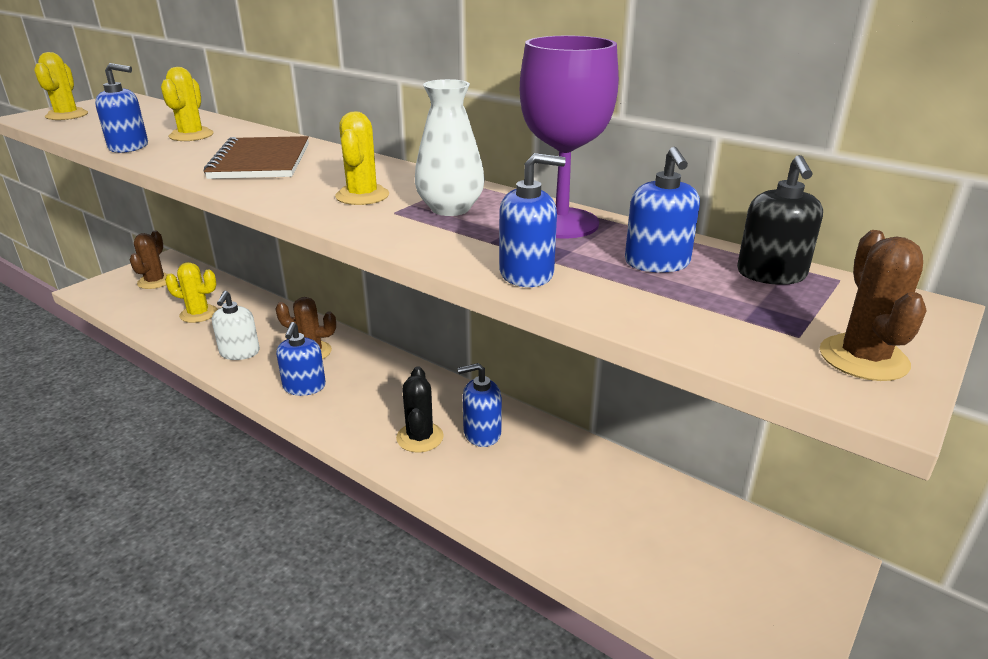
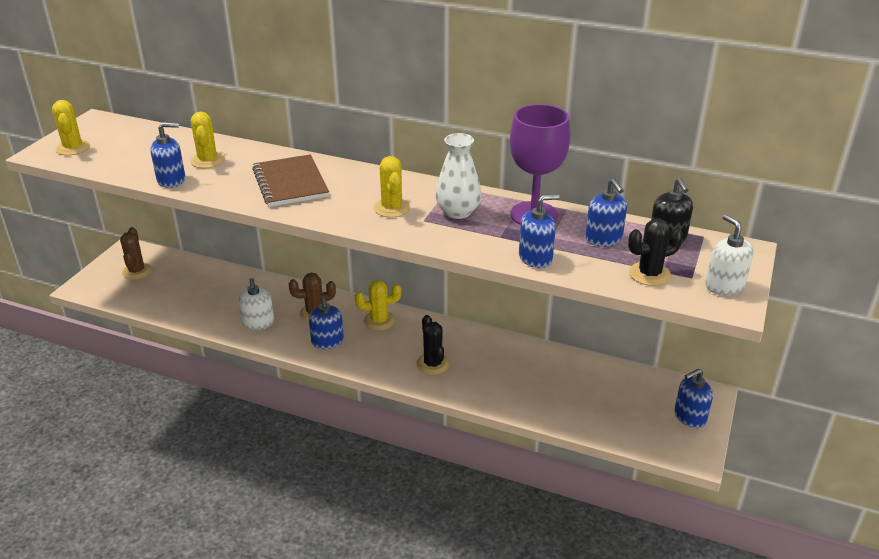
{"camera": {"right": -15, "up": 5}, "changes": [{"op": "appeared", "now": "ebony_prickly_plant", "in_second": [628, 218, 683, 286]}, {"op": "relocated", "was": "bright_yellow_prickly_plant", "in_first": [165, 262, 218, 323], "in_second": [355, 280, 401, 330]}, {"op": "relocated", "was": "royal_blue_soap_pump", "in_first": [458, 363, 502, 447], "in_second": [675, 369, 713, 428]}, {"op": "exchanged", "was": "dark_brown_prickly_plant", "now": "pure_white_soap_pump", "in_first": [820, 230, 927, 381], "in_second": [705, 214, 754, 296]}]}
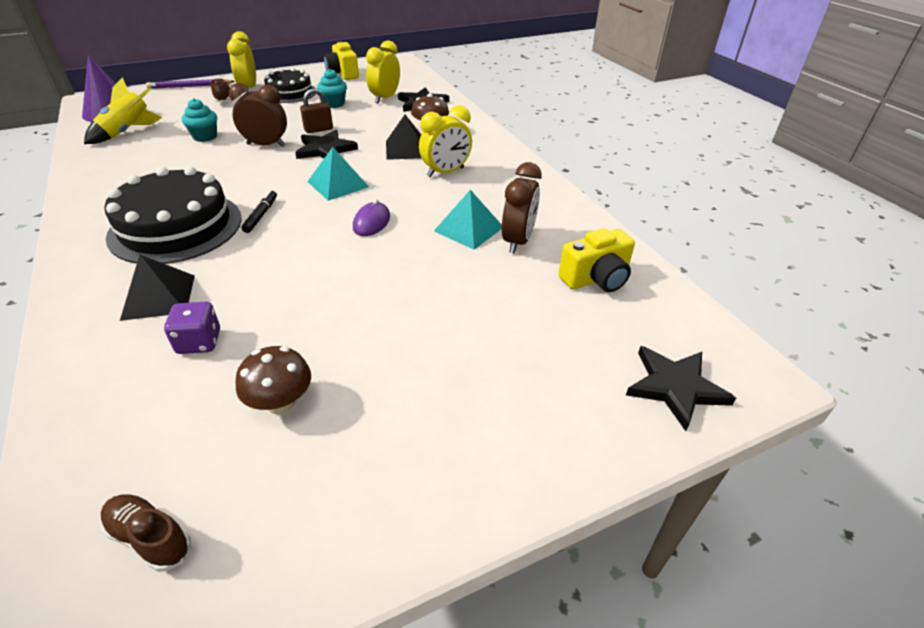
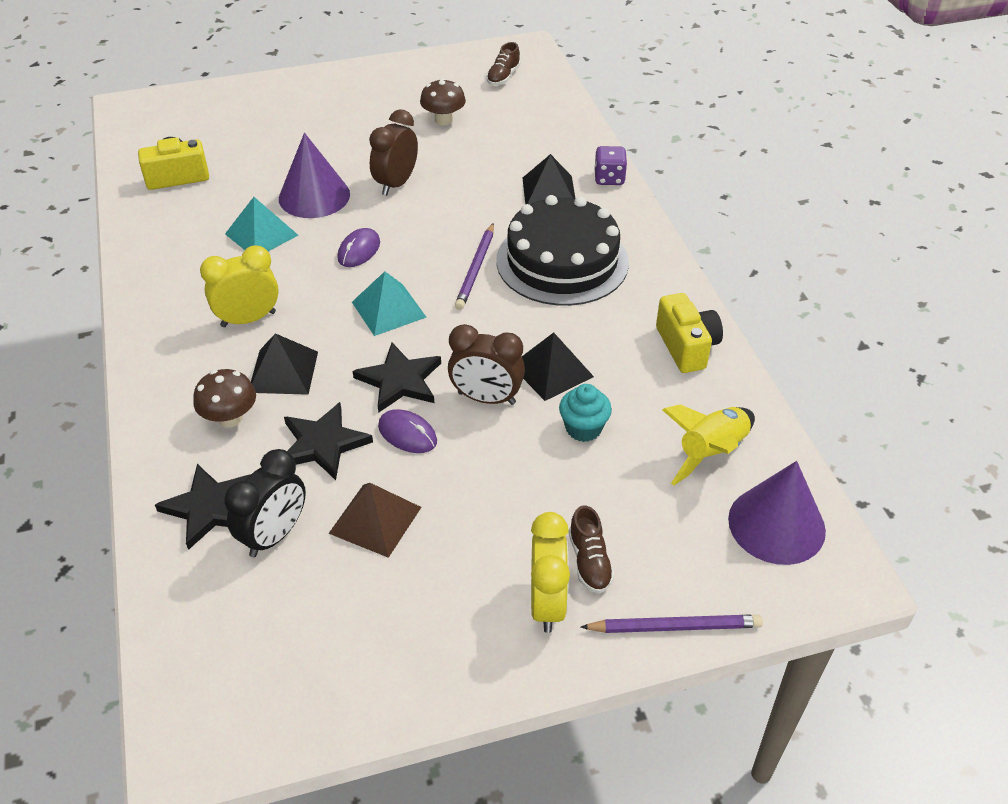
{"camera": {"right": -170, "up": 5}, "changes": [{"op": "missing", "was": "ebony_layer_cake", "in_first": [264, 68, 316, 103]}, {"op": "appeared", "now": "purple_cone", "in_second": [279, 133, 350, 218]}, {"op": "appeared", "now": "ebony_pyramid", "in_second": [522, 333, 594, 401]}, {"op": "relocated", "was": "purple_die", "in_first": [164, 302, 220, 354], "in_second": [594, 146, 627, 185]}, {"op": "relocated", "was": "bright_yellow_compact_camera", "in_first": [324, 41, 359, 80], "in_second": [656, 293, 723, 373]}, {"op": "relocated", "was": "dark_brown_alarm_clock", "in_first": [502, 162, 542, 254], "in_second": [369, 110, 418, 196]}, {"op": "relocated", "was": "ebony_star", "in_first": [626, 346, 736, 431], "in_second": [284, 402, 373, 480]}, {"op": "exchanged", "was": "ebony_felt_pen", "now": "purple_wooden_pencil", "in_first": [241, 190, 277, 233], "in_second": [455, 223, 494, 310]}, {"op": "exchanged", "was": "dark_brown_padlock", "now": "purple_PC_mouse", "in_first": [300, 88, 333, 133], "in_second": [378, 409, 437, 453]}, {"op": "exchanged", "was": "teal_muffin", "now": "dark_brown_pyramid", "in_first": [317, 69, 347, 108], "in_second": [328, 483, 421, 558]}, {"op": "colour", "was": "bright_yellow_alarm_clock", "now": "ebony_alarm_clock", "in_first": [366, 40, 400, 103], "in_second": [224, 449, 306, 557]}, {"op": "spun", "was": "dark_brown_lace-up_shoe", "in_first": [100, 494, 191, 572], "in_second": [487, 42, 521, 85], "clockwise": 75}]}
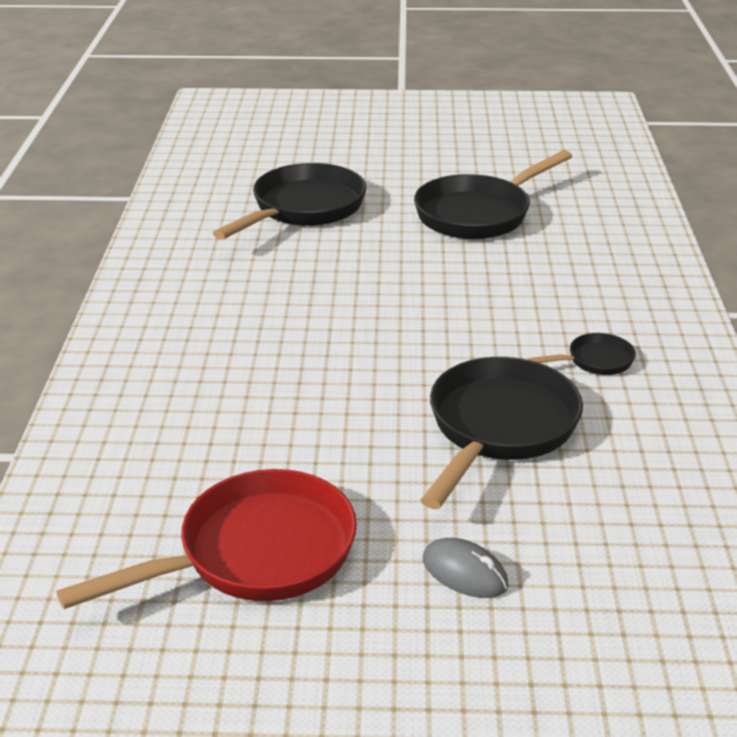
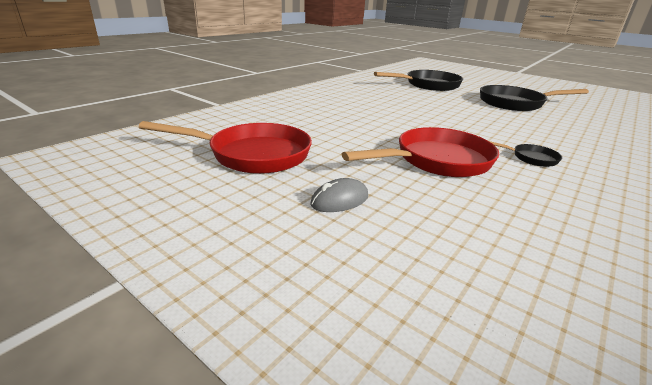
{"camera": {"right": 35, "up": -5}, "changes": [{"op": "colour", "was": "ebony_frying_pan", "now": "scarlet_frying_pan", "in_first": [421, 357, 583, 509], "in_second": [342, 127, 499, 177]}, {"op": "spun", "was": "ash-grey_PC_mouse", "in_first": [423, 538, 509, 598], "in_second": [310, 178, 368, 212], "clockwise": 75}]}
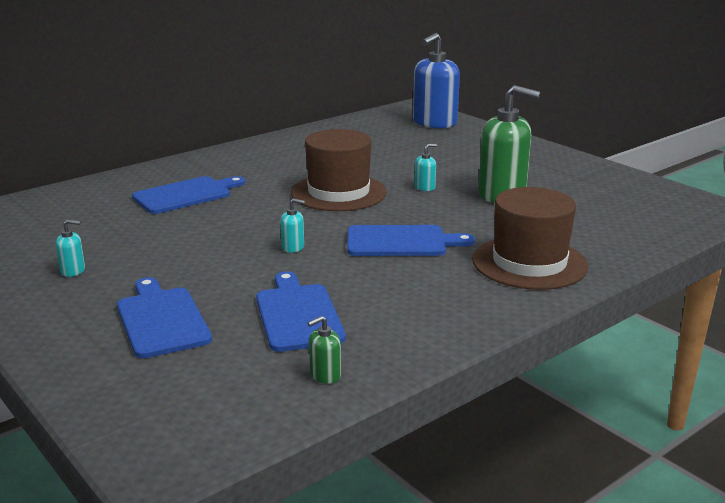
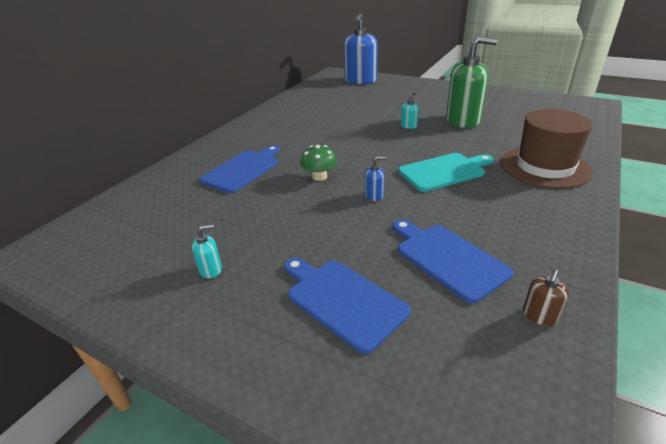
{"camera": {"right": -20, "up": 10}, "changes": [{"op": "missing", "was": "dark_brown_tall_hat", "in_first": [291, 129, 387, 211]}, {"op": "appeared", "now": "leaf-green_mushroom", "in_second": [300, 145, 337, 181]}, {"op": "colour", "was": "teal_soap_pump", "now": "royal_blue_soap_pump", "in_first": [281, 198, 305, 253], "in_second": [365, 156, 386, 201]}, {"op": "colour", "was": "leaf-green_soap_pump", "now": "dark_brown_soap_pump", "in_first": [308, 316, 341, 384], "in_second": [523, 270, 569, 326]}, {"op": "colour", "was": "royal_blue_cutting_board", "now": "teal_cutting_board", "in_first": [347, 225, 475, 256], "in_second": [398, 153, 493, 192]}]}
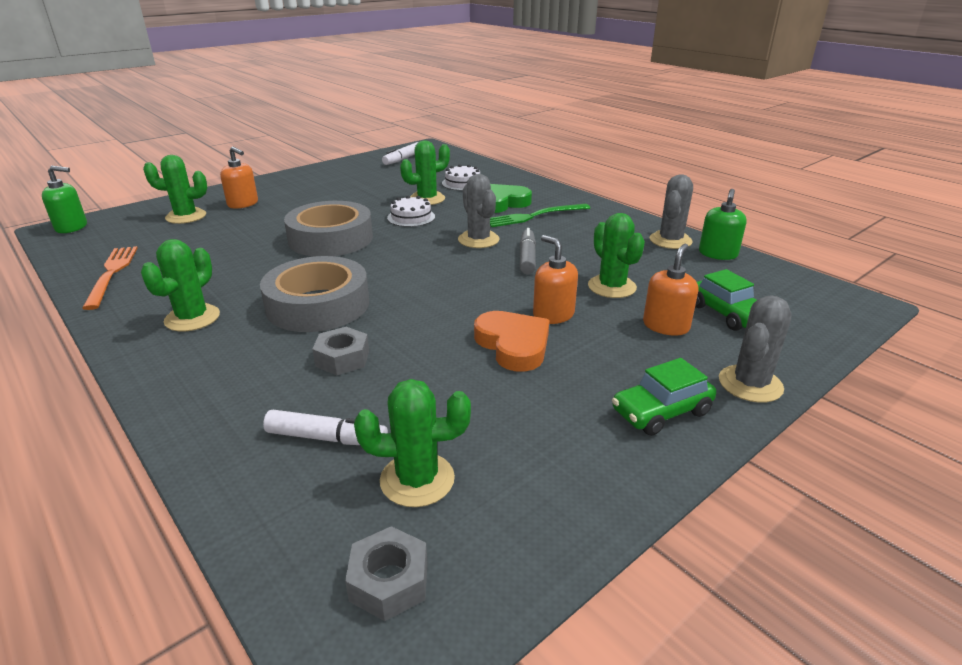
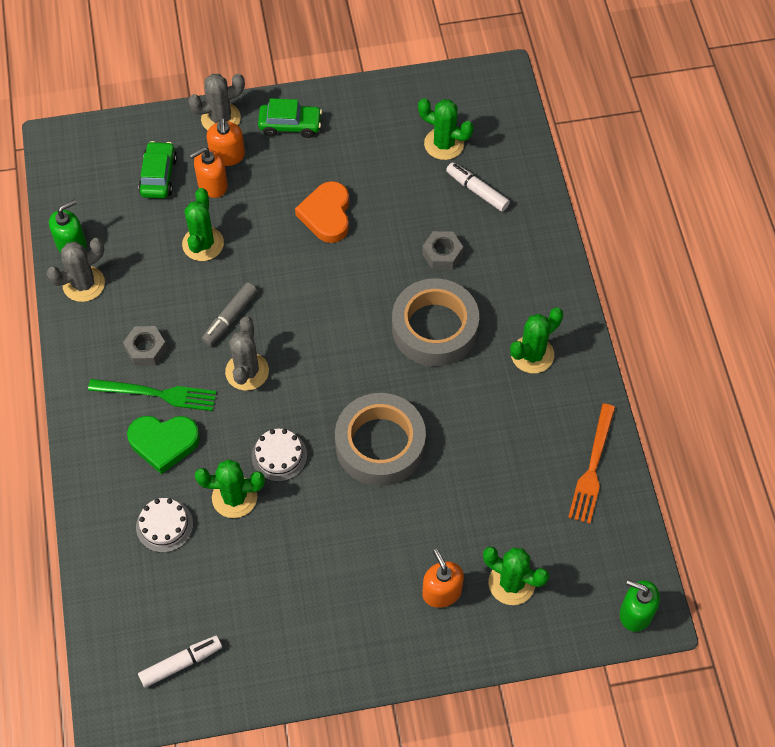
{"camera": {"right": -150, "up": 30}, "changes": [{"op": "relocated", "was": "ash-grey_hex_nut", "in_first": [345, 526, 428, 621], "in_second": [123, 326, 167, 366]}, {"op": "relocated", "was": "orange_soap_pump", "in_first": [533, 235, 578, 324], "in_second": [206, 118, 245, 166]}]}
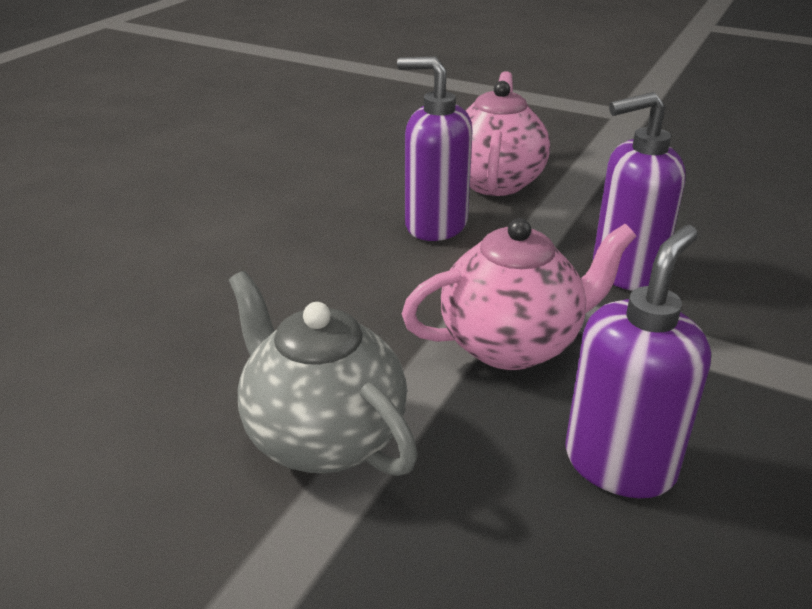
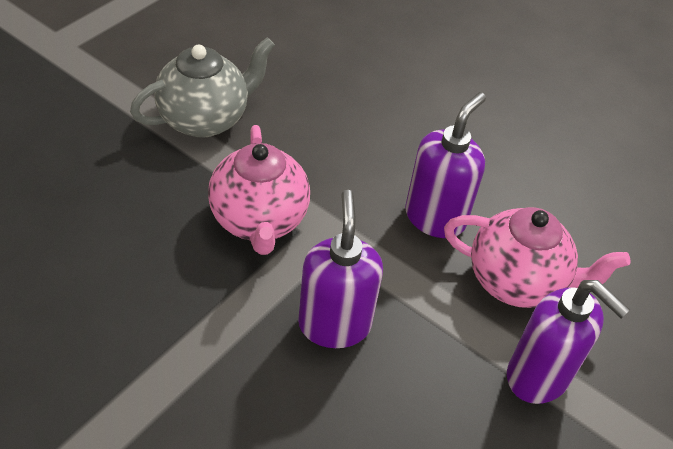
{"camera": {"right": 95, "up": 15}, "changes": [{"op": "relocated", "was": "purple_soap_pump", "in_first": [565, 225, 711, 498], "in_second": [507, 280, 630, 404]}]}
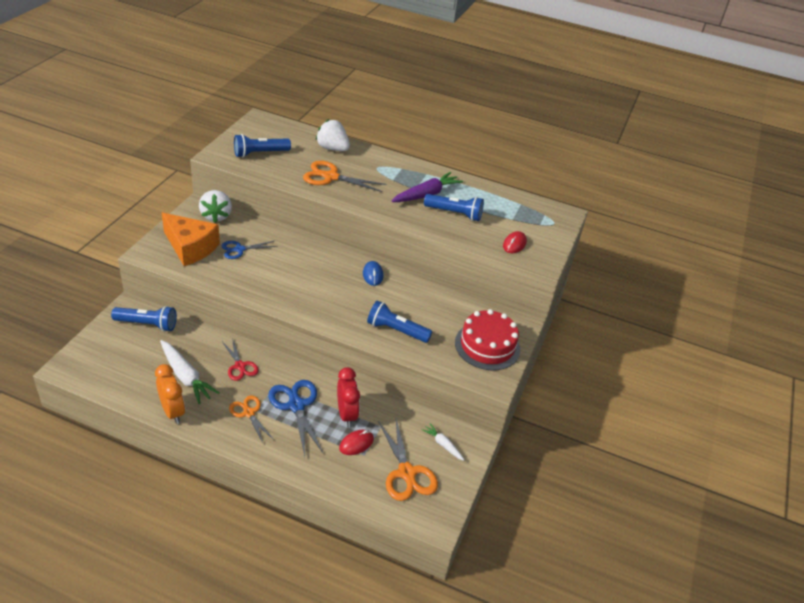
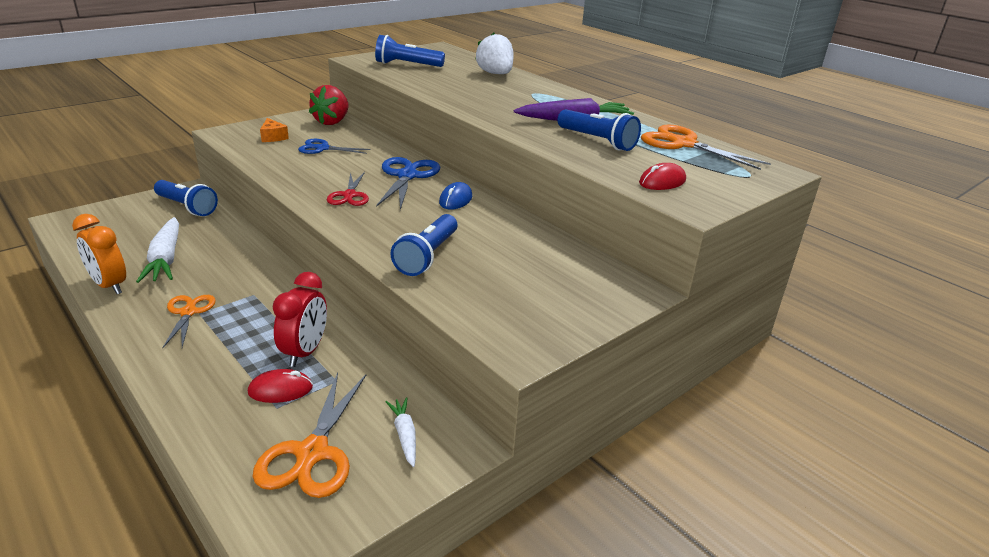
{"camera": {"right": 30, "up": -10}, "changes": [{"op": "missing", "was": "scarlet_layer_cake", "in_first": [455, 309, 520, 370]}, {"op": "relocated", "was": "scarlet_scissors", "in_first": [222, 338, 259, 381], "in_second": [327, 172, 369, 206]}, {"op": "relocated", "was": "royal_blue_scissors", "in_first": [268, 380, 324, 456], "in_second": [376, 157, 441, 210]}, {"op": "relocated", "was": "orange_scissors", "in_first": [303, 161, 387, 192], "in_second": [641, 125, 771, 170]}, {"op": "colour", "was": "pure_white_strawberry", "now": "scarlet_strawberry", "in_first": [199, 190, 232, 223], "in_second": [309, 85, 349, 125]}, {"op": "spun", "was": "orange_alarm_clock", "in_first": [155, 364, 185, 424], "in_second": [72, 214, 126, 294], "clockwise": 135}, {"op": "spun", "was": "royal_blue_flashlight", "in_first": [367, 300, 432, 343], "in_second": [390, 214, 457, 276], "clockwise": -120}, {"op": "size", "was": "orange_cheese", "in_first": [162, 213, 220, 266], "in_second": [260, 118, 289, 142], "ratio": 0.45}]}
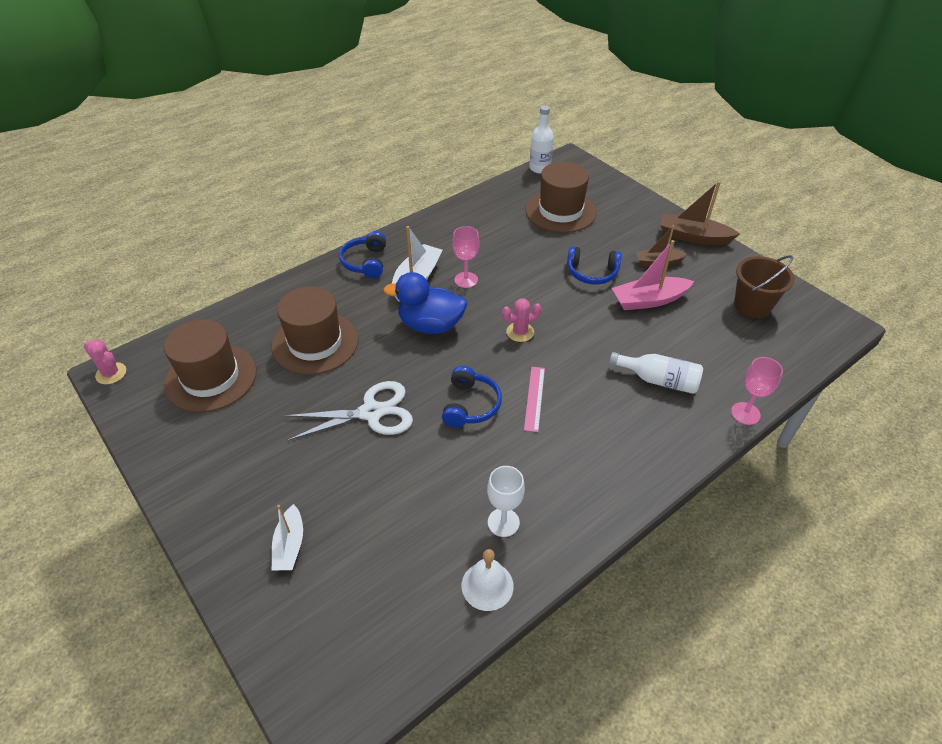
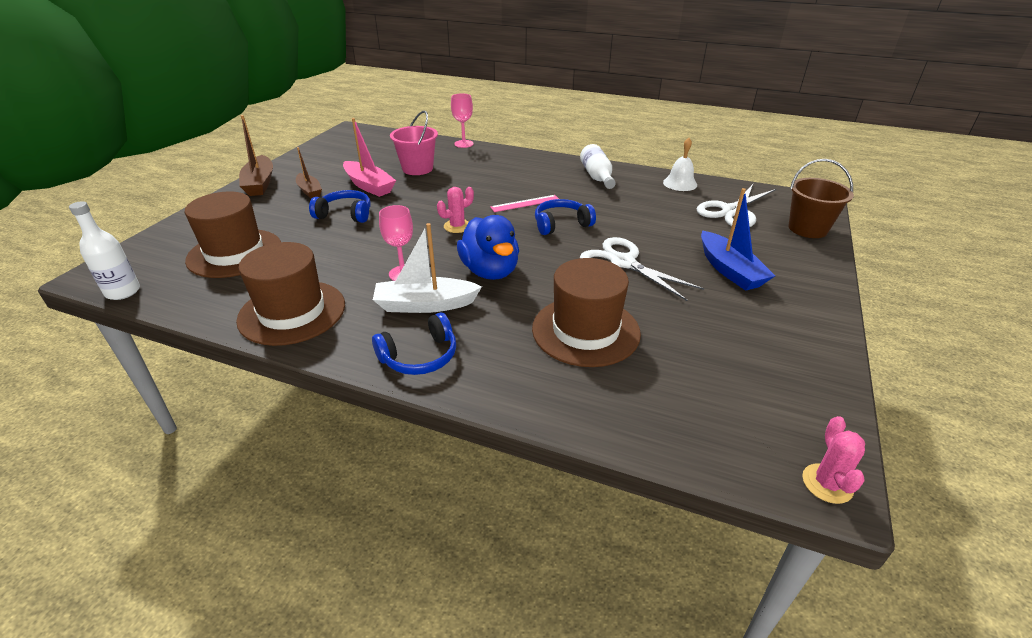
{"camera": {"right": -120, "up": -10}, "changes": [{"op": "missing", "was": "pure_white_toy_boat", "in_first": [272, 504, 303, 570]}, {"op": "missing", "was": "pure_white_chalice", "in_first": [487, 466, 525, 537]}, {"op": "appeared", "now": "rosy_bucket", "in_second": [390, 110, 438, 175]}, {"op": "appeared", "now": "pure_white_scissors", "in_second": [697, 184, 776, 227]}, {"op": "appeared", "now": "royal_blue_toy_boat", "in_second": [701, 188, 775, 291]}, {"op": "relocated", "was": "dark_brown_tall_hat", "in_first": [164, 319, 257, 413], "in_second": [236, 242, 345, 346]}, {"op": "relocated", "was": "pure_white_drink_bottle", "in_first": [609, 352, 703, 394], "in_second": [580, 144, 616, 189]}, {"op": "relocated", "was": "dark_brown_bucket", "in_first": [734, 255, 795, 318], "in_second": [788, 159, 854, 238]}, {"op": "spun", "was": "rosy_prickly_plant", "in_first": [502, 298, 542, 342], "in_second": [437, 187, 474, 233], "clockwise": -75}, {"op": "spun", "was": "royal_blue_headphones", "in_first": [567, 246, 622, 285], "in_second": [309, 190, 371, 223], "clockwise": -60}]}
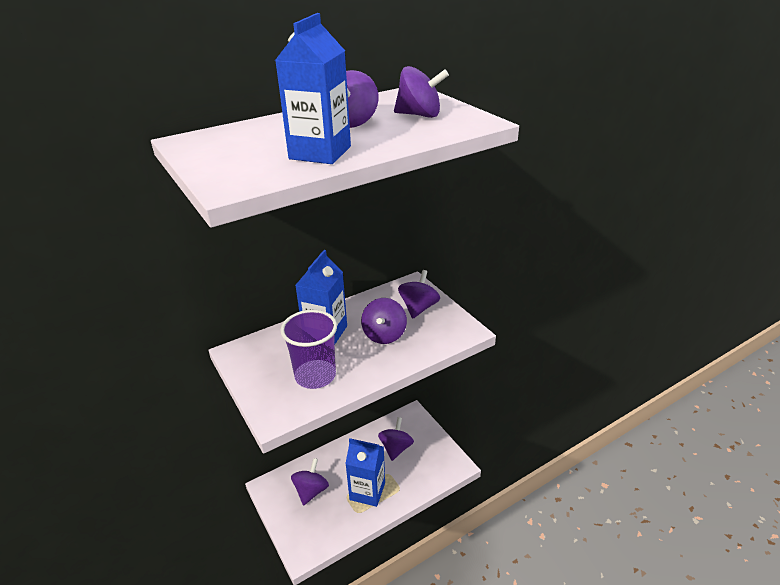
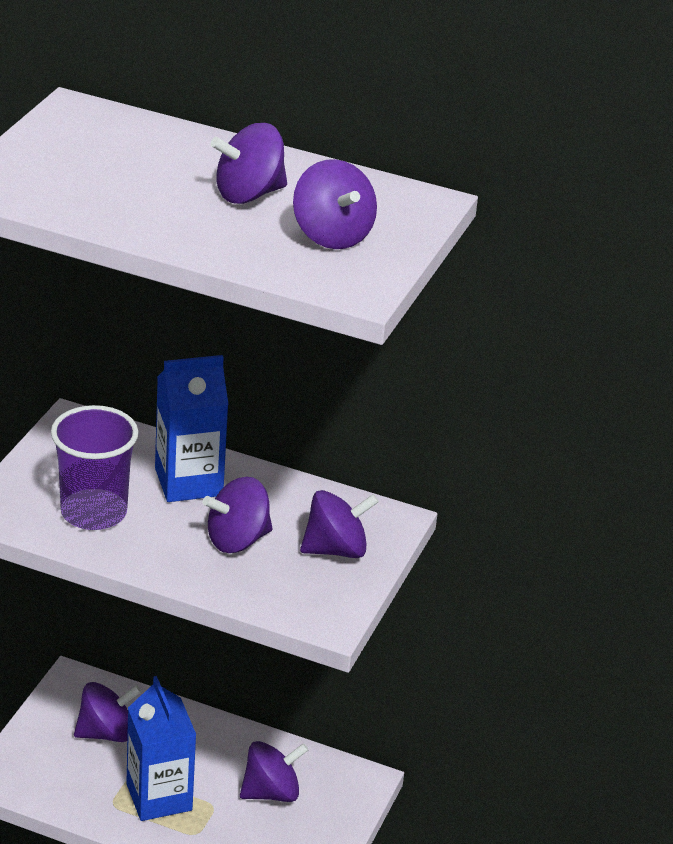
{"camera": {"right": 50, "up": 0}, "changes": [{"op": "missing", "was": "royal_blue_milk_carton", "in_first": [275, 13, 351, 164]}]}
